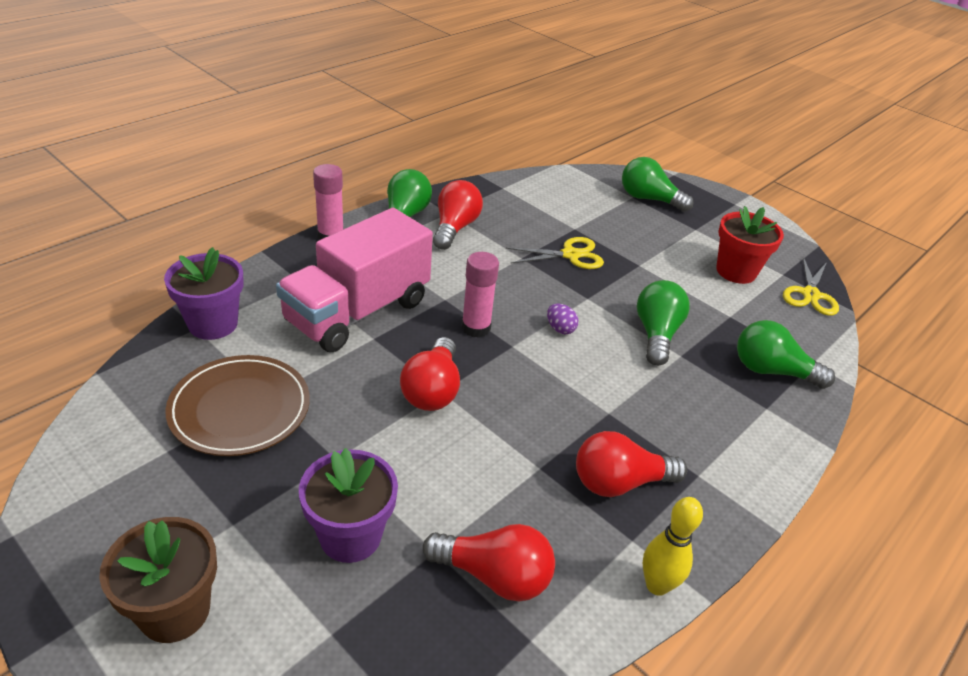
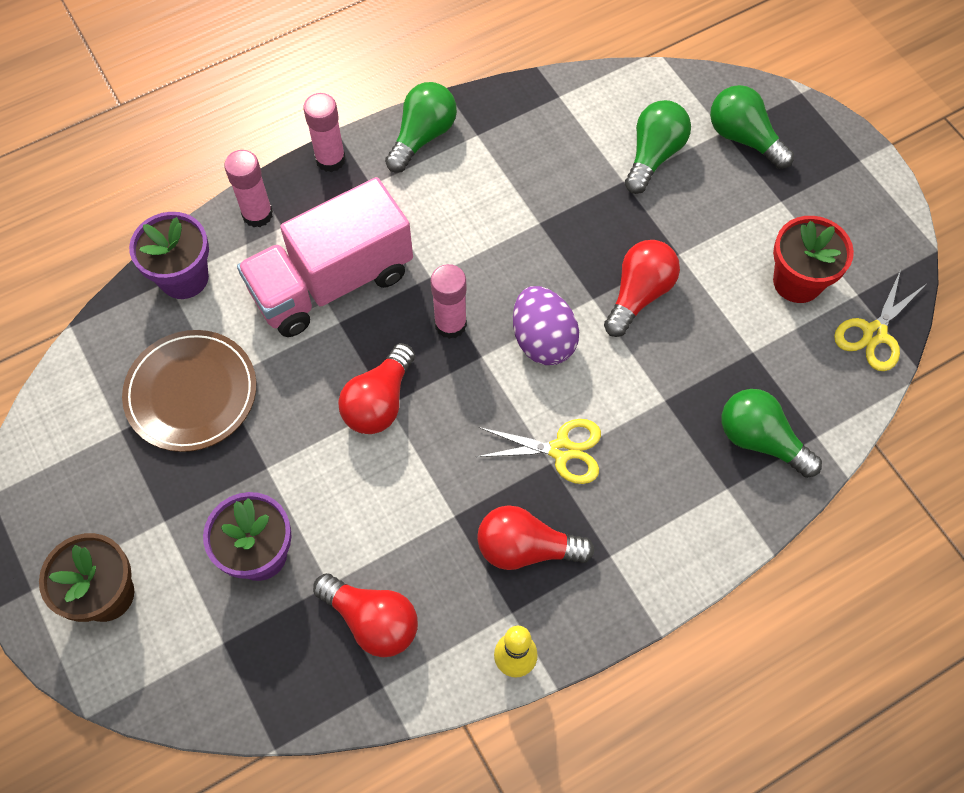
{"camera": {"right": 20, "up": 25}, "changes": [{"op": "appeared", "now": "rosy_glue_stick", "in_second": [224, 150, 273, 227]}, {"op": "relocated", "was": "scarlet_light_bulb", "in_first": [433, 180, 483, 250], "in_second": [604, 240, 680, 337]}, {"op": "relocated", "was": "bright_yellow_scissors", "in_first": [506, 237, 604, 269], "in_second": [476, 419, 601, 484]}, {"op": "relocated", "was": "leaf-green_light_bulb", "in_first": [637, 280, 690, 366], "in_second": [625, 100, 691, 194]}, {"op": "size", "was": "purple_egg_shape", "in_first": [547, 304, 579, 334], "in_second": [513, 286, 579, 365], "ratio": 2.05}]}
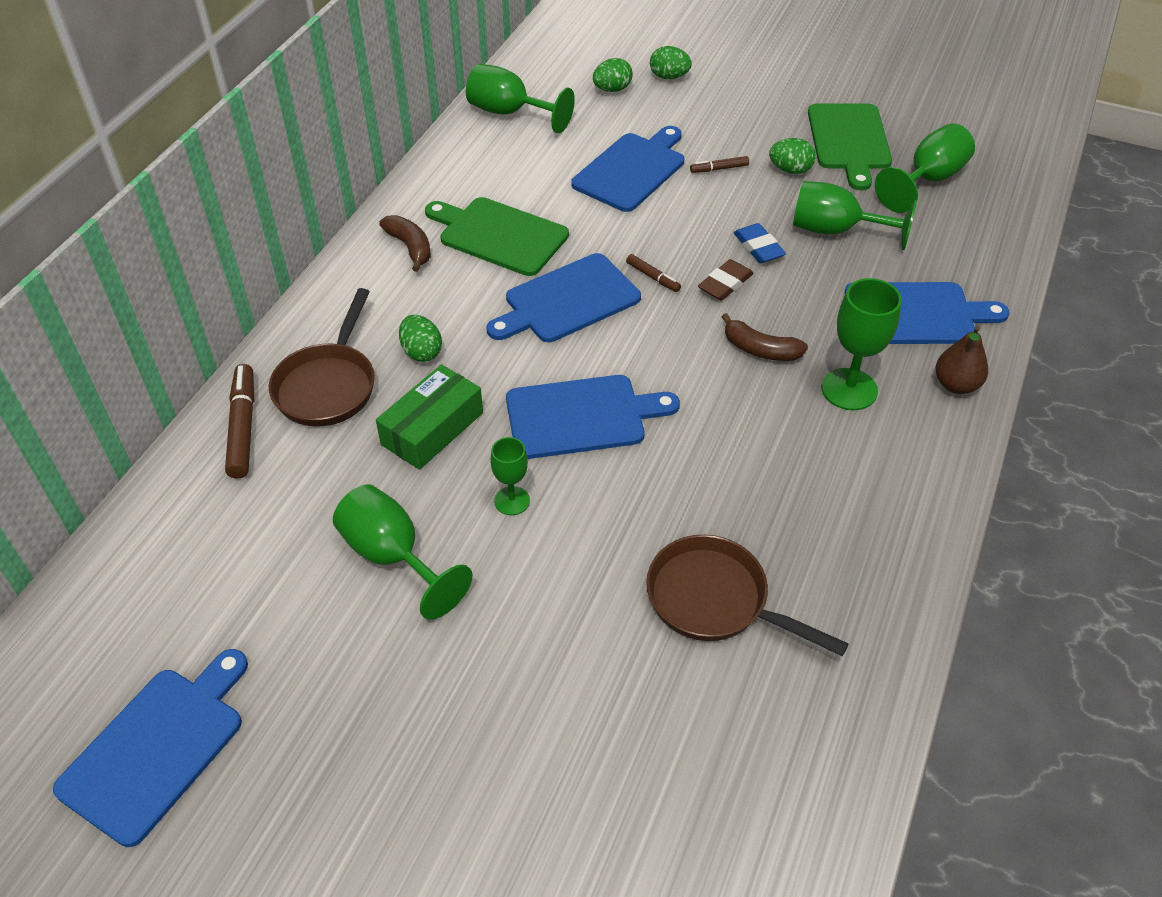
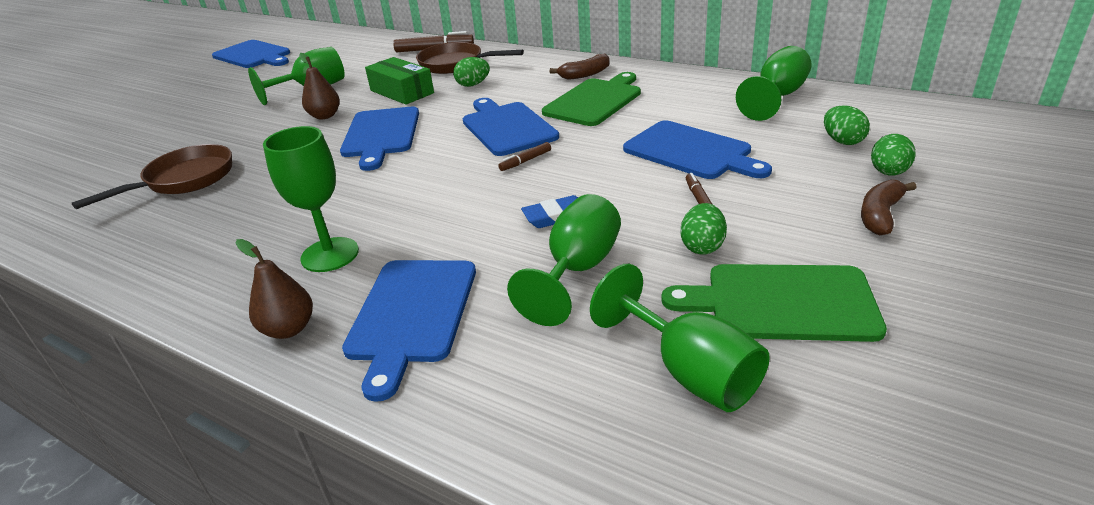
{"camera": {"right": 100, "up": -15}, "changes": [{"op": "missing", "was": "dark_brown_gum_eraser", "in_first": [698, 259, 754, 301]}, {"op": "relocated", "was": "dark_brown_toy_banana", "in_first": [722, 313, 808, 361], "in_second": [861, 179, 917, 235]}, {"op": "exchanged", "was": "leaf-green_chalice", "now": "dark_brown_pear", "in_first": [490, 437, 530, 515], "in_second": [299, 53, 340, 119]}]}
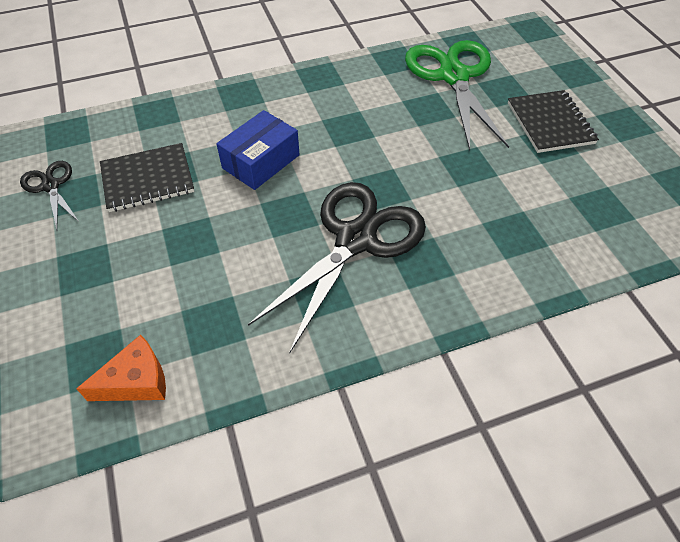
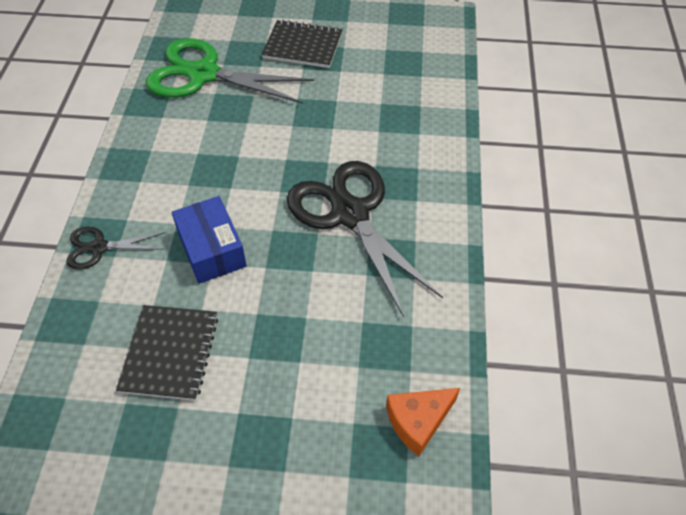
{"camera": {"right": -65, "up": 0}, "changes": [{"op": "relocated", "was": "ebony_scissors", "in_first": [20, 161, 80, 230], "in_second": [66, 227, 165, 270]}, {"op": "spun", "was": "orange_cheese", "in_first": [76, 335, 166, 401], "in_second": [386, 388, 460, 456], "clockwise": -120}]}
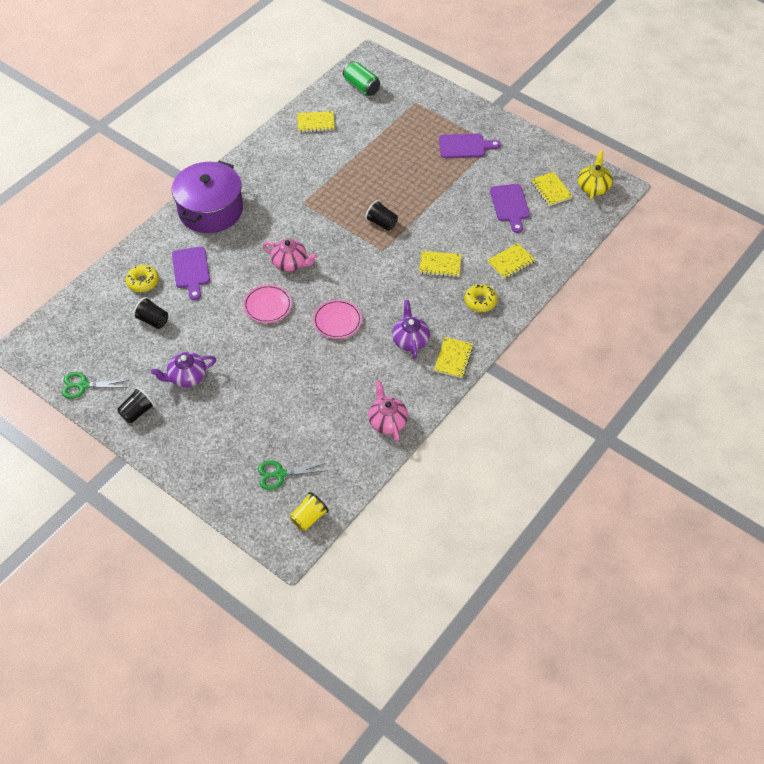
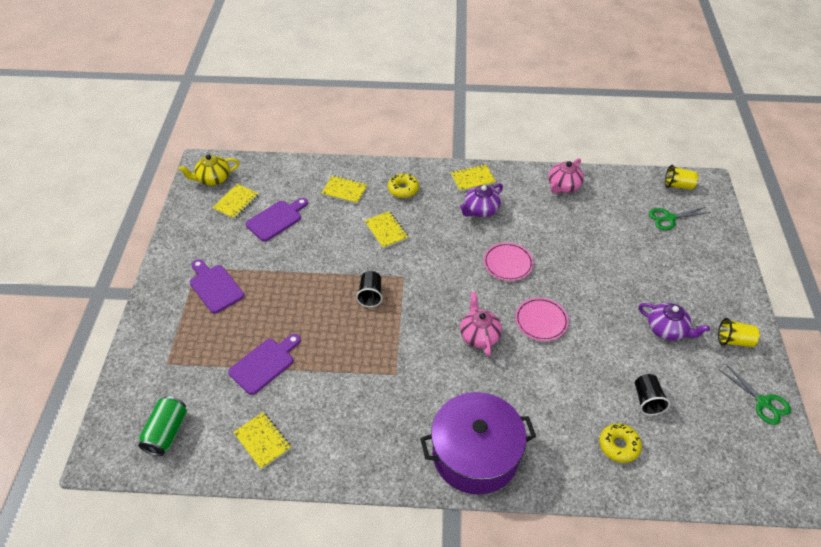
{"camera": {"right": -125, "up": -5}, "changes": [{"op": "relocated", "was": "purple_cutting_board", "in_first": [172, 247, 210, 300], "in_second": [228, 334, 301, 395]}, {"op": "colour", "was": "ebony_cup", "now": "bright_yellow_cup", "in_first": [118, 387, 155, 423], "in_second": [718, 318, 760, 347]}, {"op": "spun", "was": "leaf-green_scissors", "in_first": [258, 460, 328, 490], "in_second": [649, 207, 710, 230], "clockwise": 120}]}
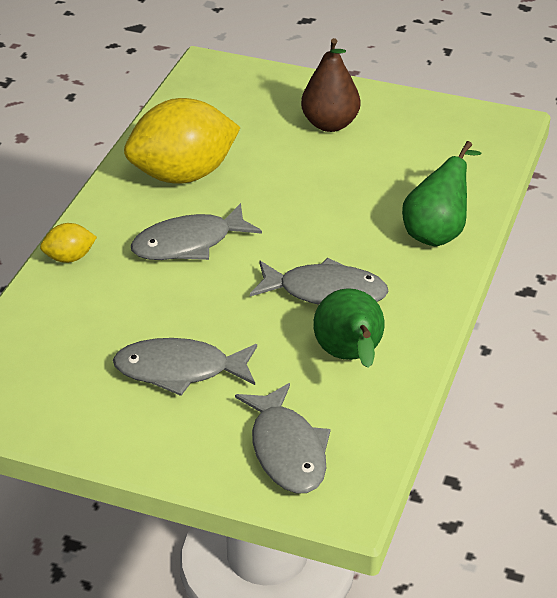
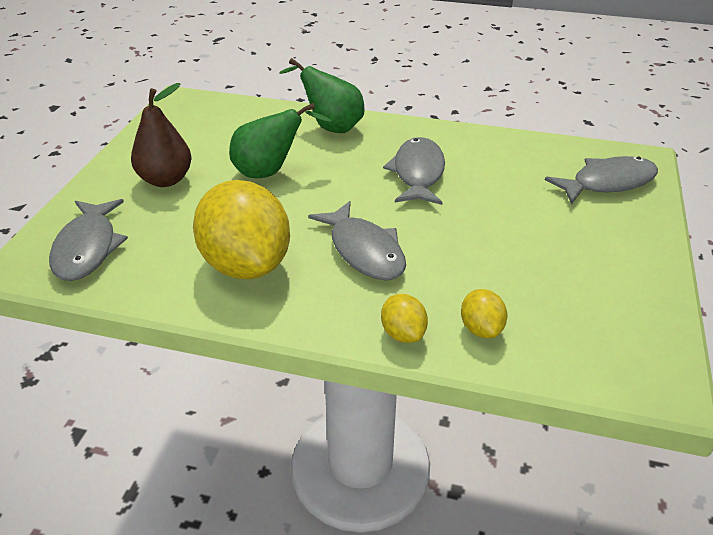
{"camera": {"right": -95, "up": 0}, "changes": [{"op": "appeared", "now": "bright_yellow_toy_lemon", "in_second": [461, 289, 507, 338]}, {"op": "relocated", "was": "ash-grey_toy_fish", "in_first": [113, 338, 257, 396], "in_second": [49, 199, 128, 281]}, {"op": "relocated", "was": "leaf-green_pear", "in_first": [313, 288, 384, 368], "in_second": [229, 103, 332, 178]}]}
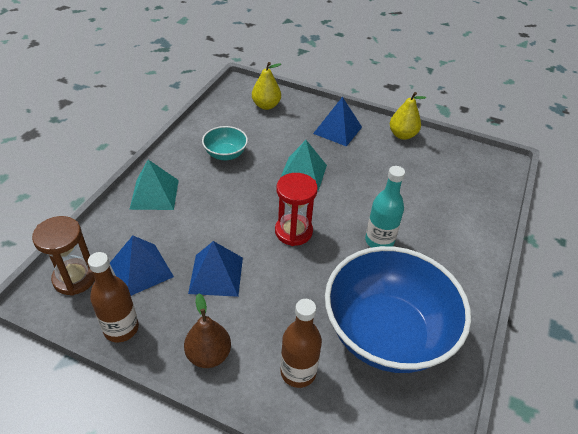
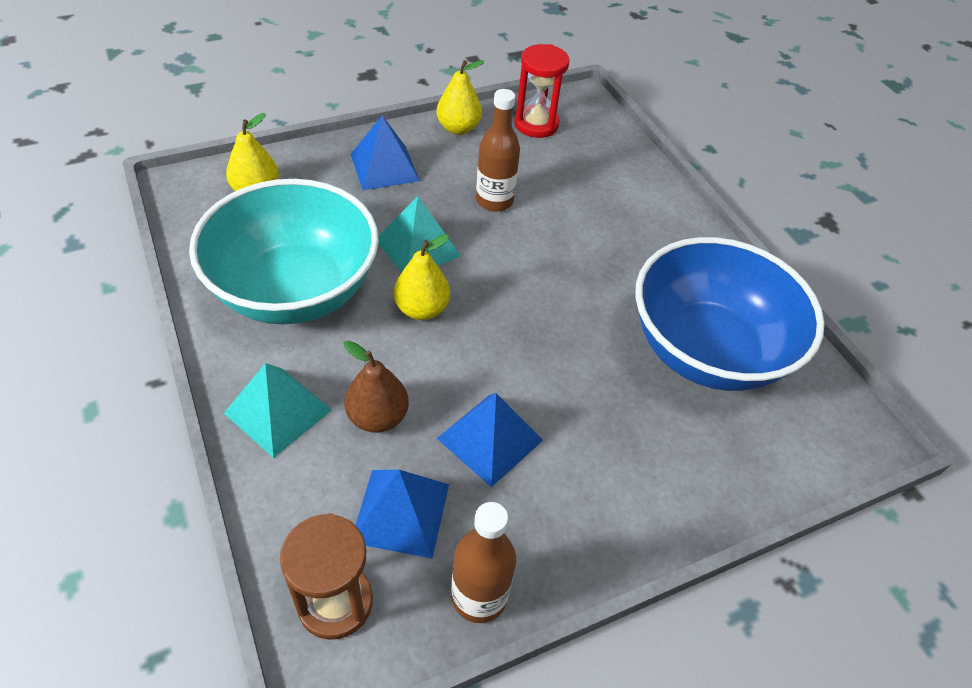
{"camera": {"right": -50, "up": 5}, "changes": [{"op": "missing", "was": "teal_drink_bottle", "in_first": [365, 166, 405, 248]}, {"op": "appeared", "now": "bright_yellow_pear", "in_second": [394, 234, 450, 320]}, {"op": "relocated", "was": "dark_brown_pear", "in_first": [184, 293, 231, 368], "in_second": [344, 341, 409, 433]}, {"op": "relocated", "was": "scarlet_sandglass", "in_first": [275, 173, 318, 246], "in_second": [514, 44, 570, 138]}, {"op": "relocated", "was": "dark_brown_drink_bottle", "in_first": [280, 299, 322, 388], "in_second": [476, 89, 520, 212]}, {"op": "size", "was": "teal_deep_dish", "in_first": [202, 126, 248, 160], "in_second": [189, 179, 379, 324], "ratio": 2.27}]}
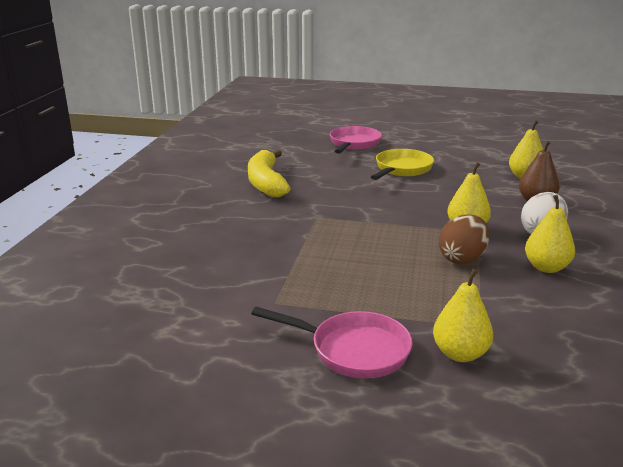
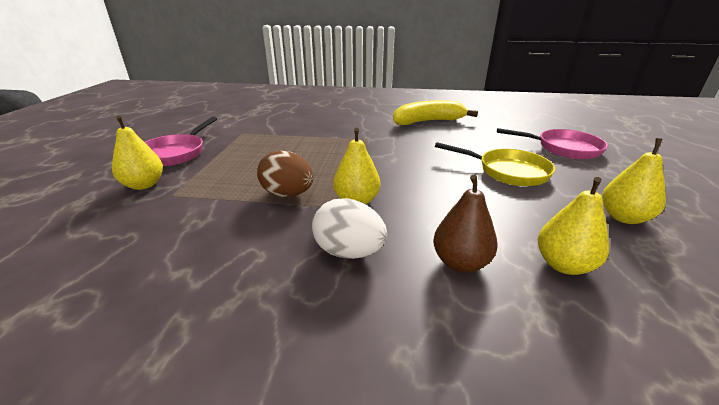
{"camera": {"right": 85, "up": 5}, "changes": [{"op": "relocated", "was": "bright_yellow_pear", "in_first": [525, 195, 575, 273], "in_second": [602, 138, 666, 224]}]}
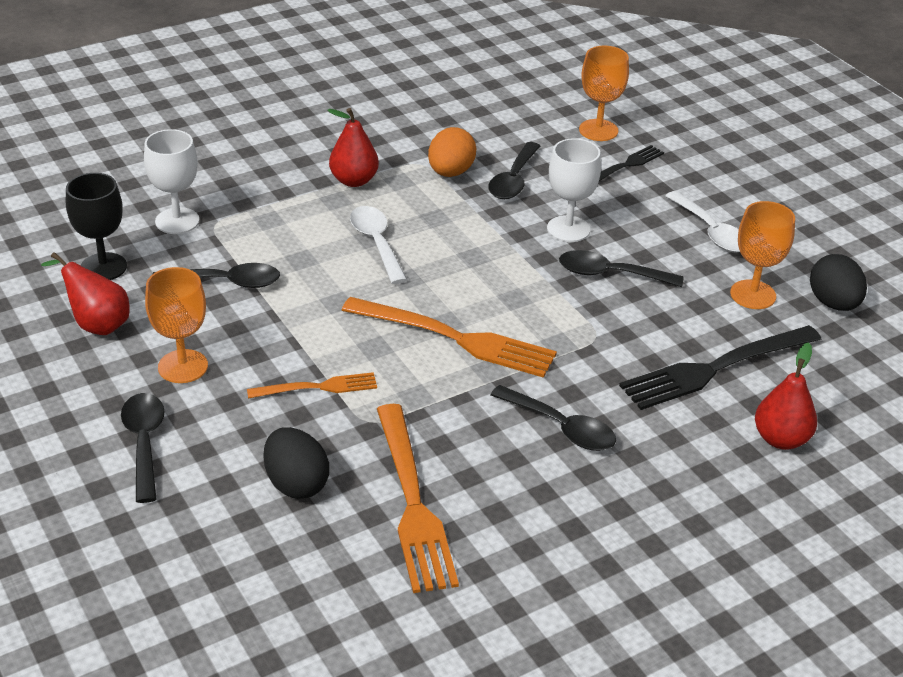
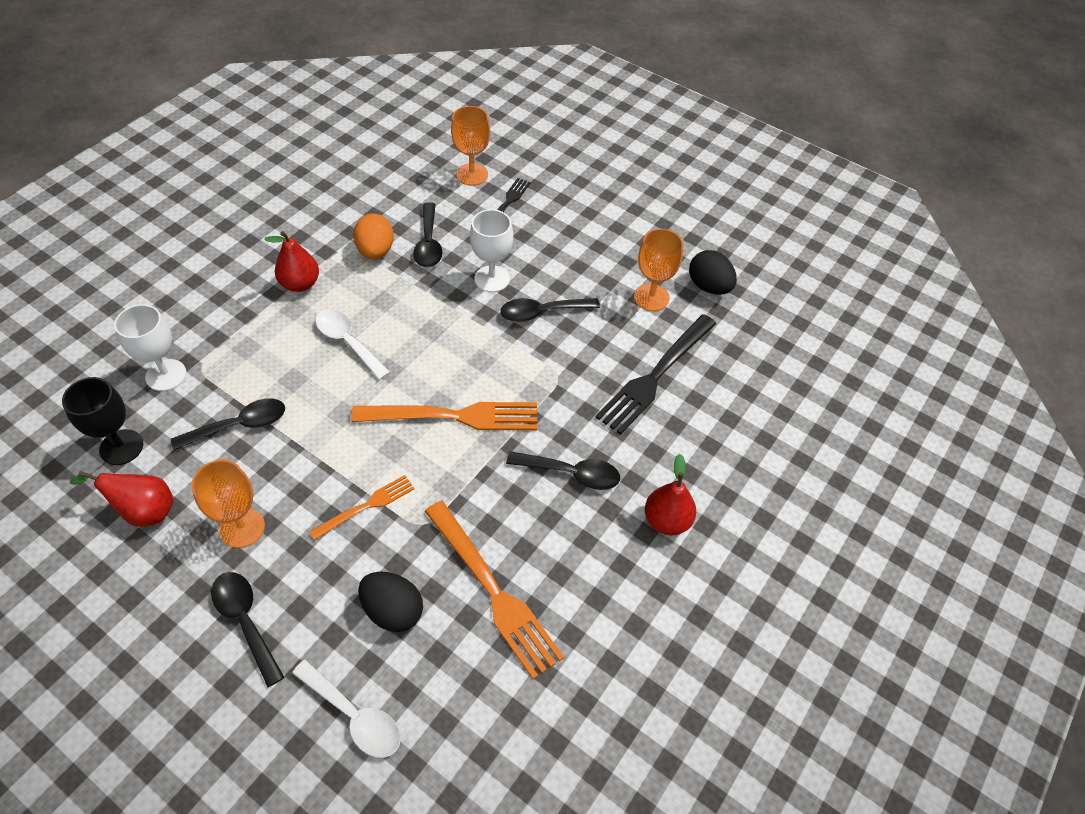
{"camera": {"right": -25, "up": 15}, "changes": [{"op": "relocated", "was": "pure_white_spoon", "in_first": [665, 191, 740, 253], "in_second": [292, 660, 401, 758]}, {"op": "relocated", "was": "scarlet_pear", "in_first": [755, 343, 817, 450], "in_second": [645, 454, 696, 535]}]}
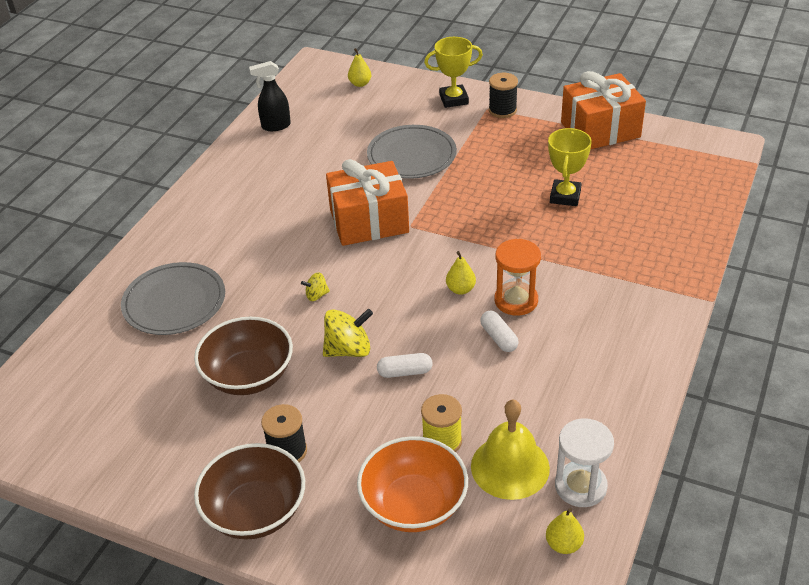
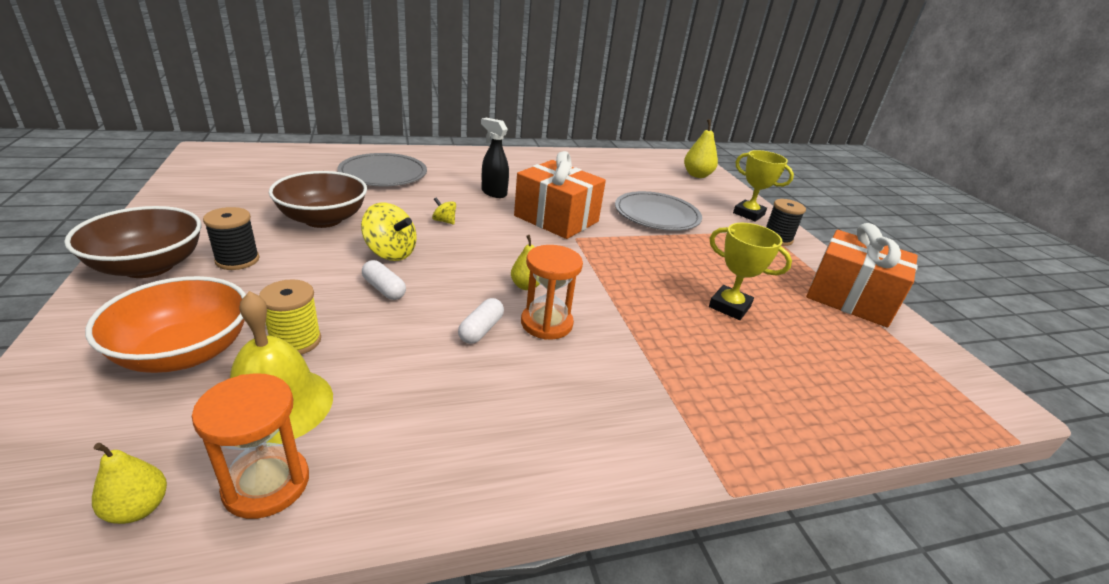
{"camera": {"right": 45, "up": -10}, "changes": [{"op": "relocated", "was": "ebony_spray_bottle", "in_first": [249, 61, 291, 131], "in_second": [481, 118, 509, 198]}, {"op": "colour", "was": "pure_white_sandglass", "now": "orange_sandglass", "in_first": [555, 418, 614, 507], "in_second": [192, 373, 309, 519]}, {"op": "spun", "was": "bright_yellow_trophy", "in_first": [548, 128, 592, 206], "in_second": [709, 223, 792, 320], "clockwise": 60}, {"op": "size", "was": "bright_yellow_pear", "in_first": [348, 48, 371, 87], "in_second": [684, 119, 718, 178], "ratio": 1.55}]}
